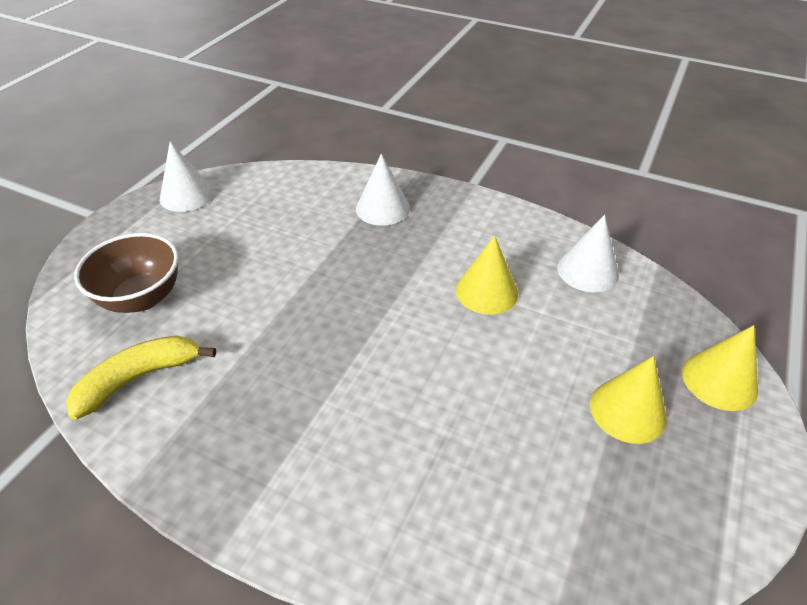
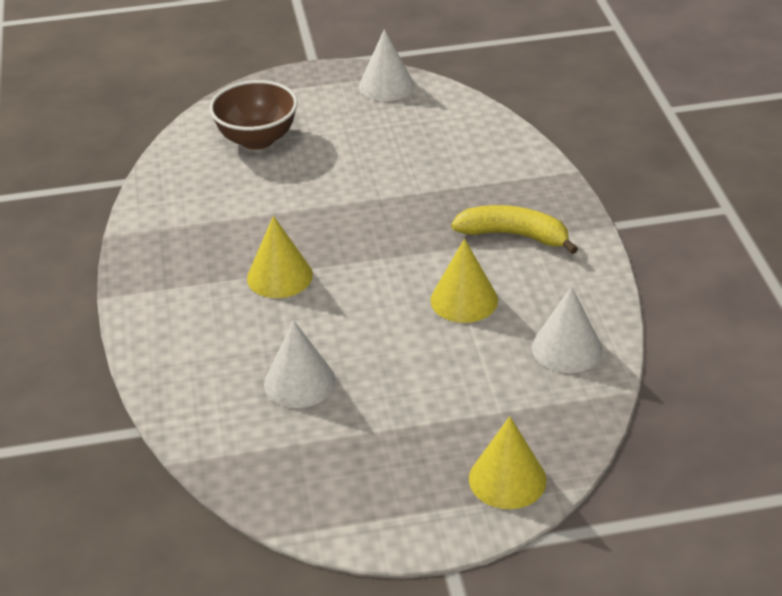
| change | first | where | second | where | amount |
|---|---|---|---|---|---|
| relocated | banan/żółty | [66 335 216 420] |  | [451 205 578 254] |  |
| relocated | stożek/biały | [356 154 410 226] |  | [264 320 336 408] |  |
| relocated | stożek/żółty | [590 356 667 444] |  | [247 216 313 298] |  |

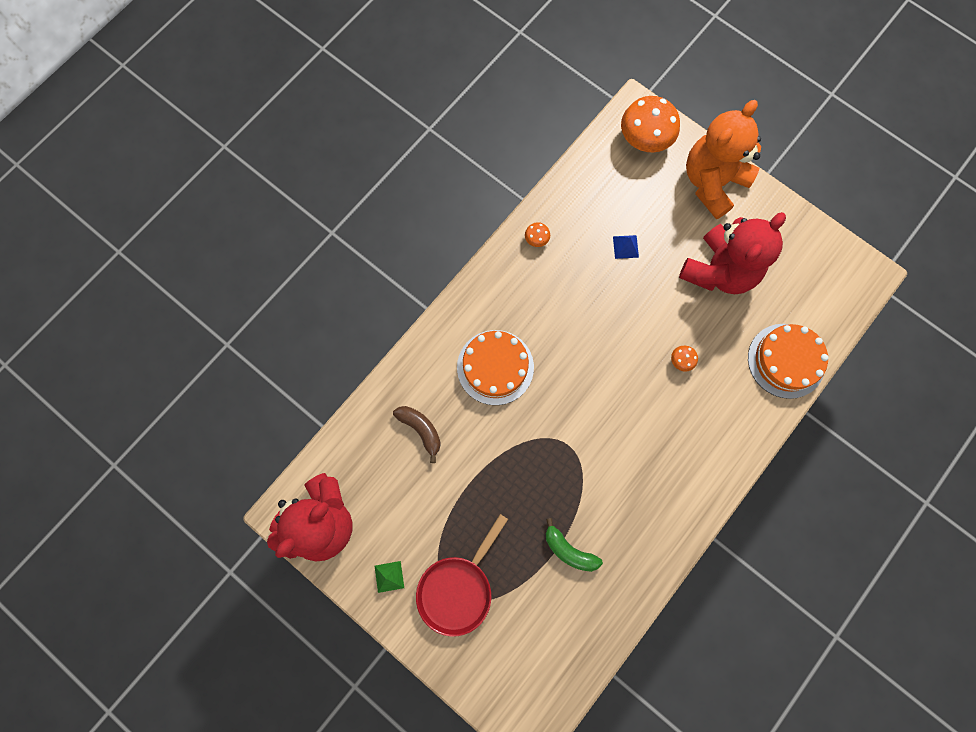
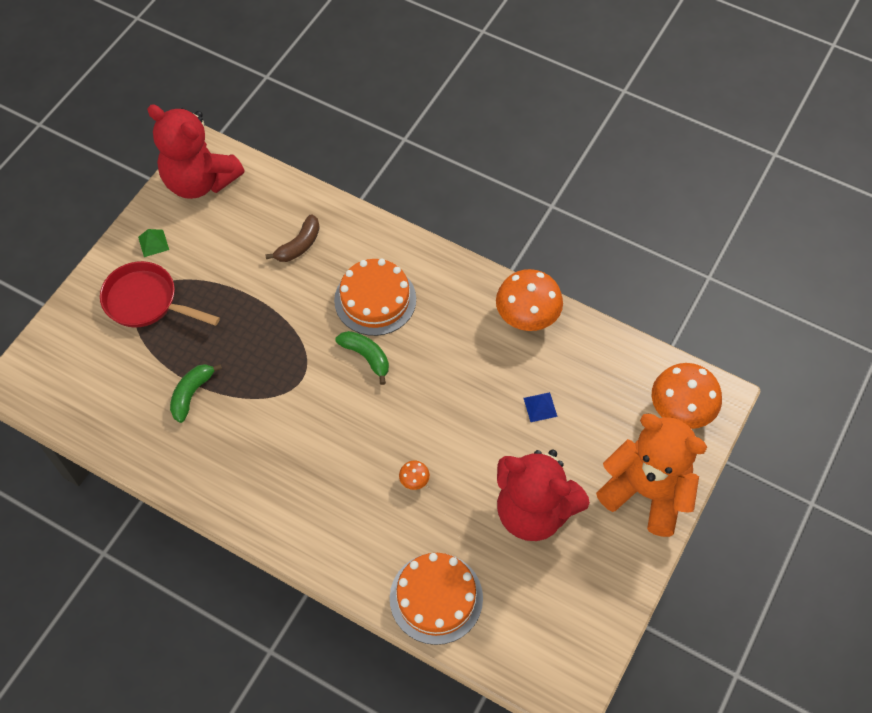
| change | first | where | second | where | amount |
|---|---|---|---|---|---|
| appeared |  |  | banan/zielony | [335 331 389 385] |  |
| size | grzyb/pomarańczowy | [525 222 550 247] |  | [496 269 563 331] | x2.33 |

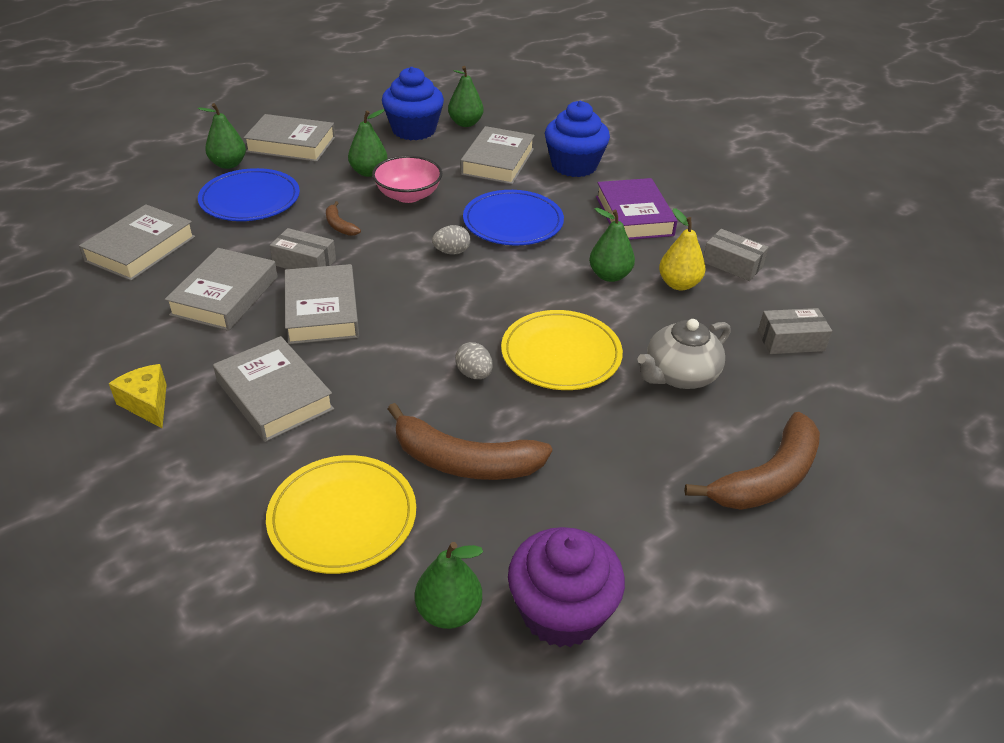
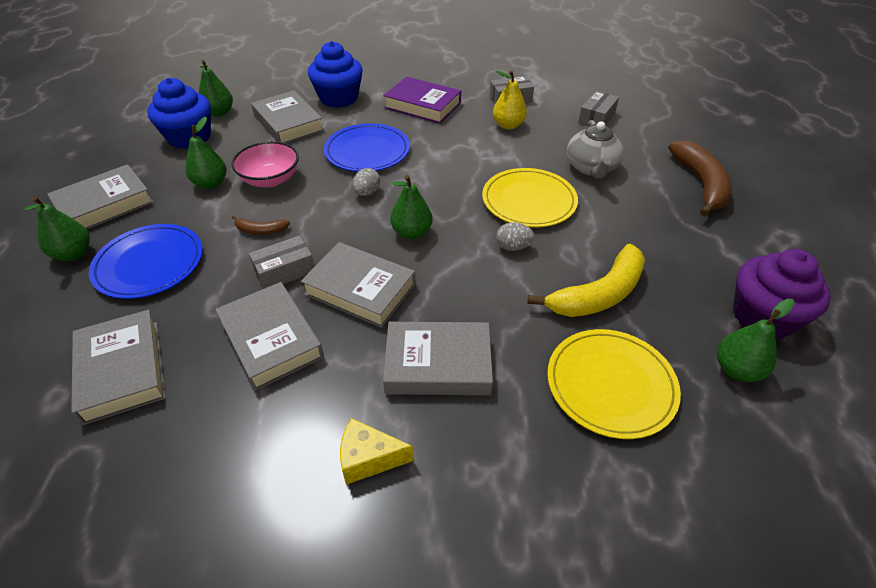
| change | first | where | second | where | amount |
|---|---|---|---|---|---|
| relocated | gruszka/zielony | [589 208 635 282] |  | [390 175 433 239] |  |
| colour | banan/brązowy | [388 403 552 480] | banan/żółty | [527 244 645 317] |  |

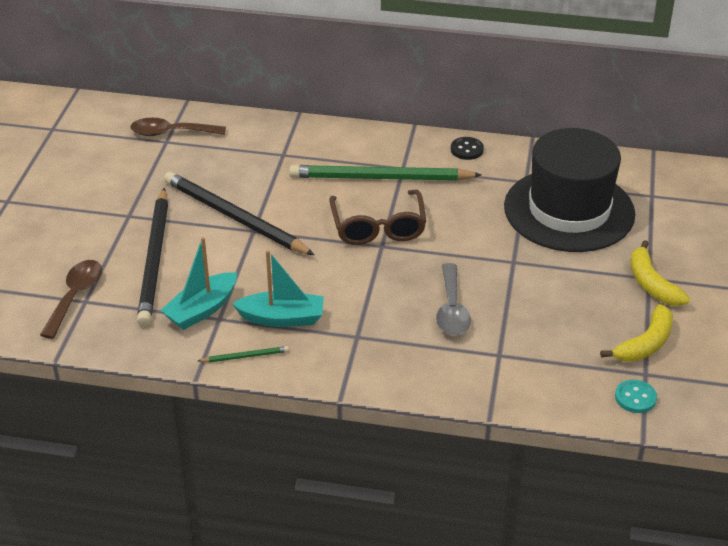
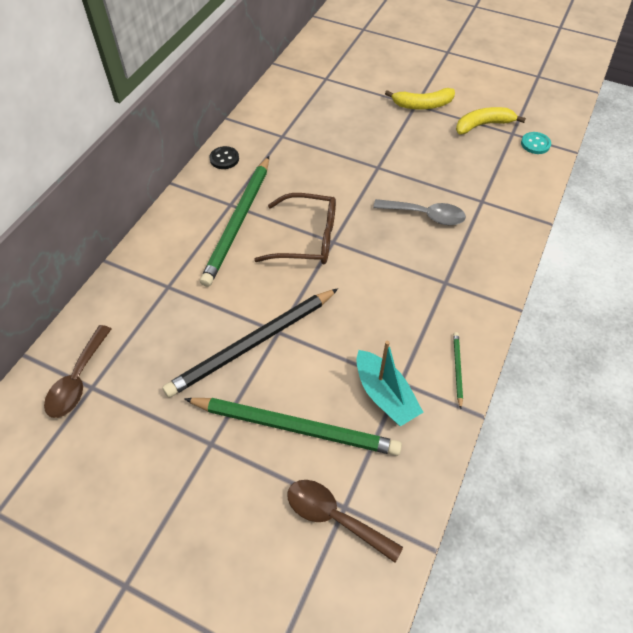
| change | first | where | second | where | amount |
|---|---|---|---|---|---|
| missing | łódka/turkusowy | [232 250 324 327] |  |  |  |
| missing | kapelusz/czarny | [504 128 635 252] |  |  |  |
| colour | ołówek/czarny | [137 188 168 326] | ołówek/zielony | [184 398 402 456] |  |
| spun | banan/żółty | [600 304 673 362] |  | [456 107 526 134] | 75 degrees counterclockwise |

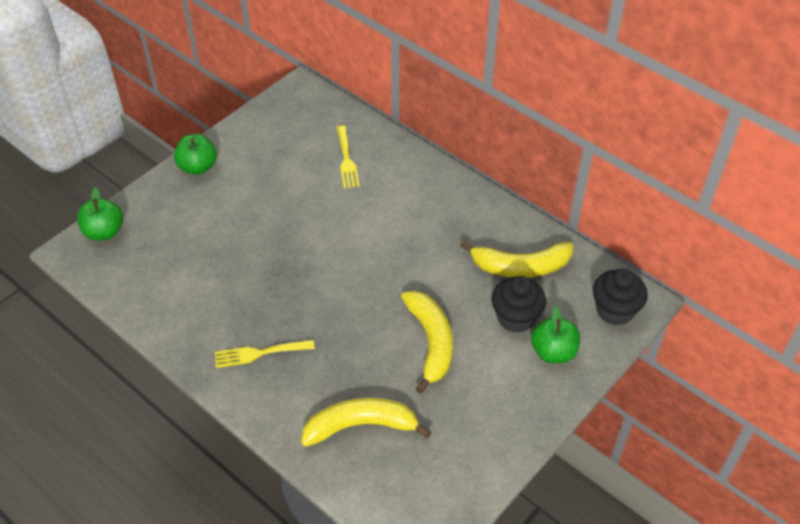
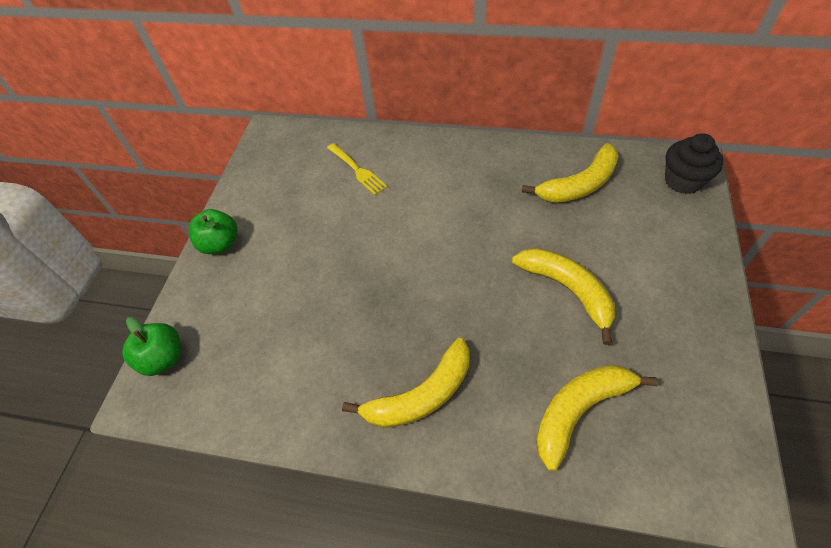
| change | first | where | second | where | amount |
|---|---|---|---|---|---|
| missing | muffinka/czarny | [492 276 546 333] |  |  |  |
| missing | jabłko/zielony | [531 306 580 363] |  |  |  |
| exchanged | widelec/żółty | [215 340 315 368] | banan/żółty | [342 338 469 428] |  |

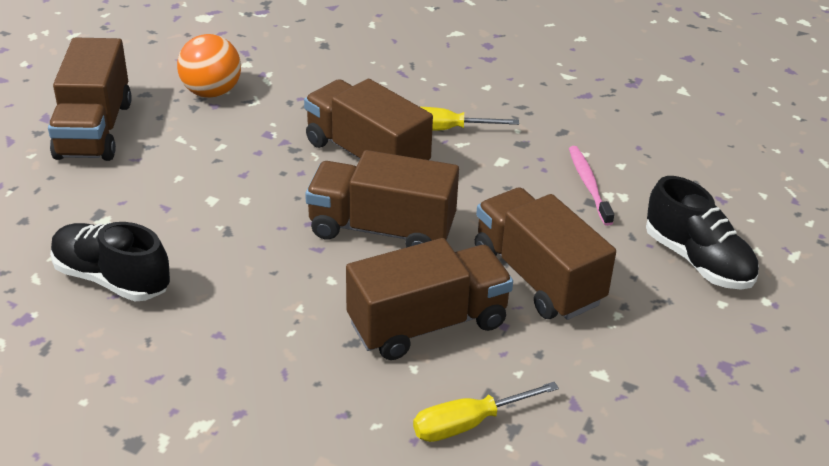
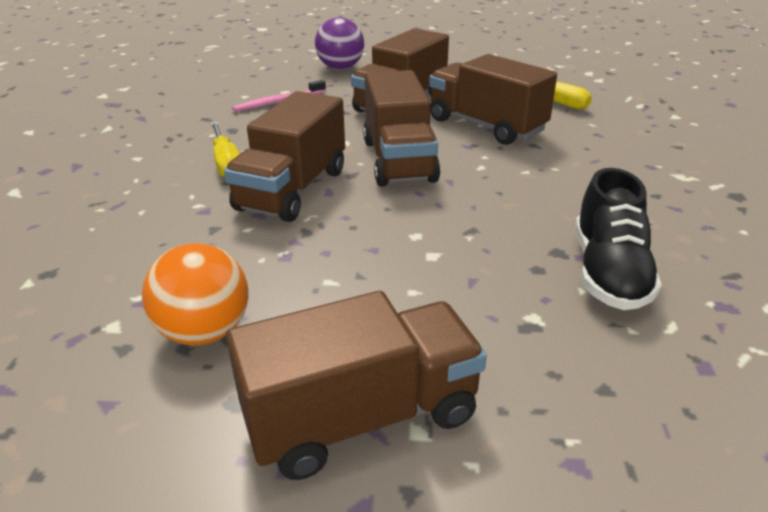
| change | first | where | second | where | amount |
|---|---|---|---|---|---|
| exchanged | but/czarny | [646 176 759 290] | piłka/fioletowy | [315 17 364 69] |  |

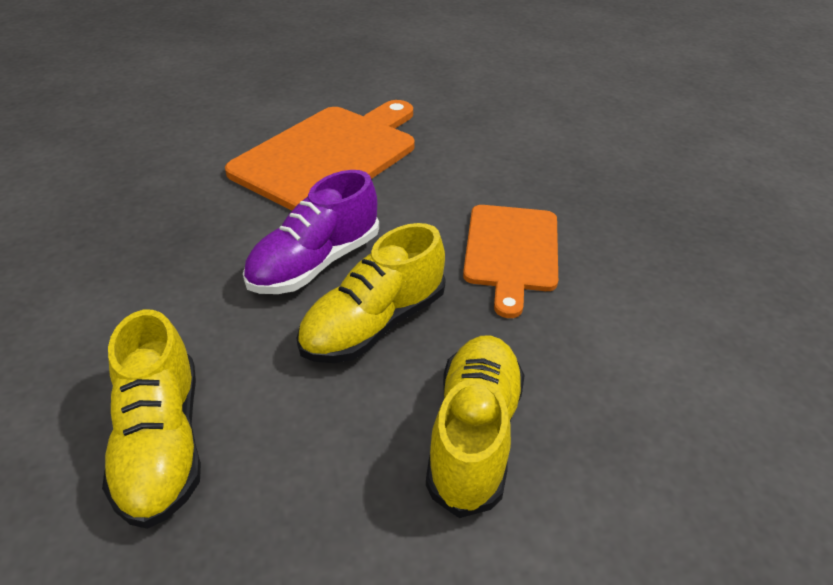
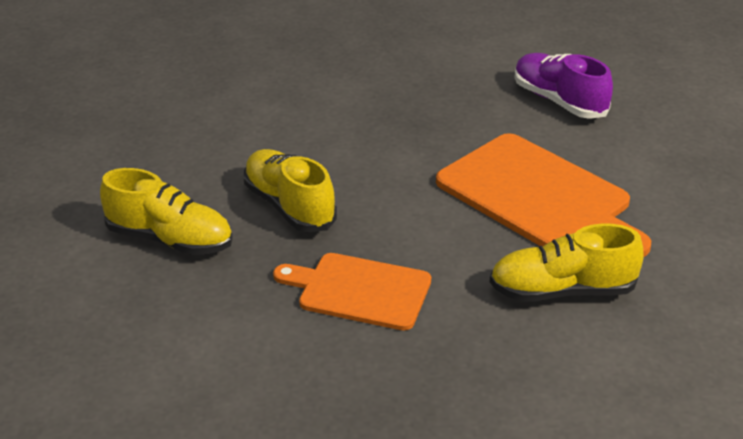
| change | first | where | second | where | amount |
|---|---|---|---|---|---|
| relocated | but/żółty | [102 310 201 529] |  | [490 224 644 302] |  |
| relocated | but/fioletowy | [243 170 379 294] |  | [514 53 613 119] |  |

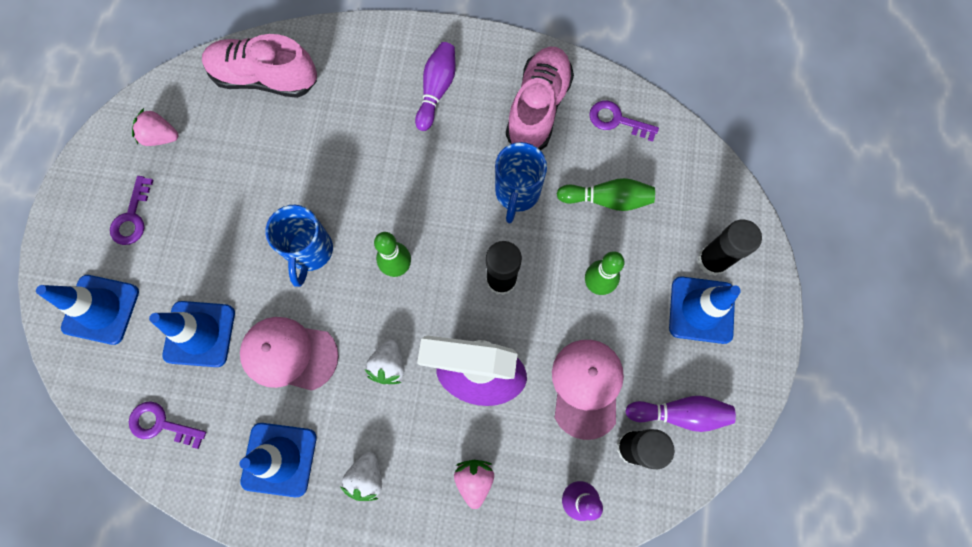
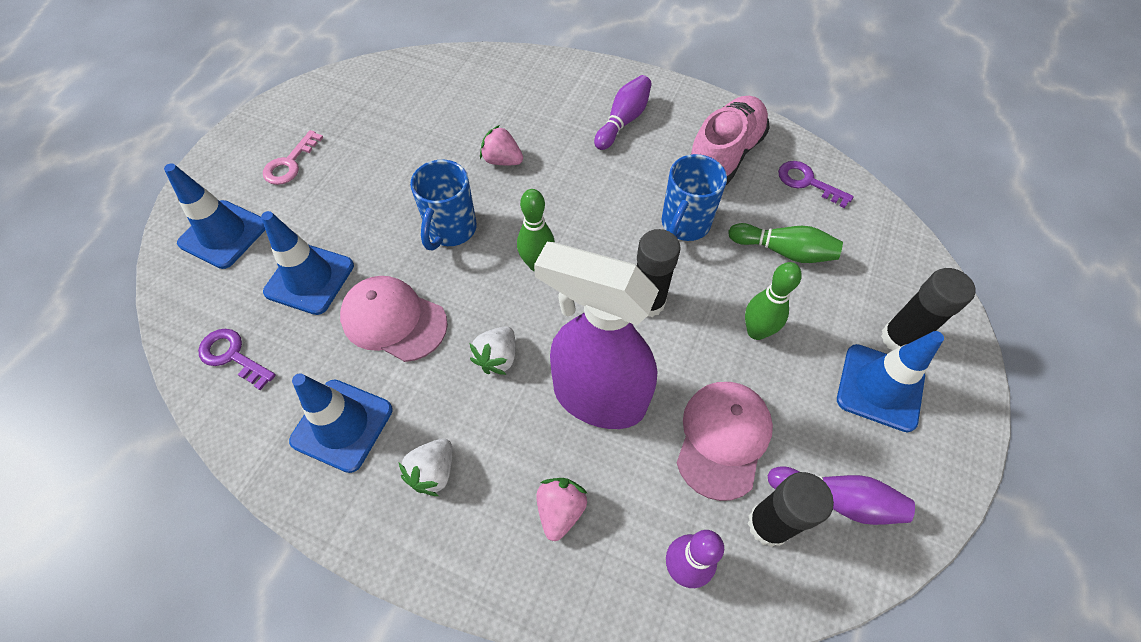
| change | first | where | second | where | amount |
|---|---|---|---|---|---|
| missing | but/różowy | [202 34 317 98] |  |  |  |
| relocated | truskawka/różowy | [132 108 178 146] |  | [480 125 523 165] |  |
| colour | klucz/fioletowy | [110 176 153 245] | klucz/różowy | [263 130 323 185] |  |

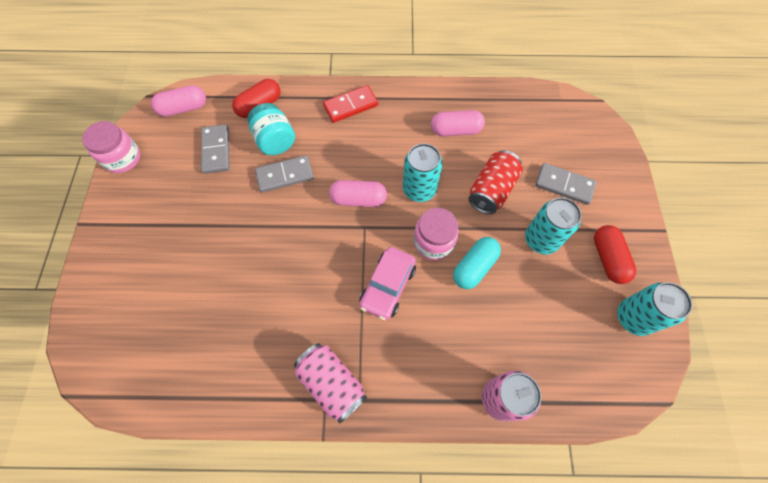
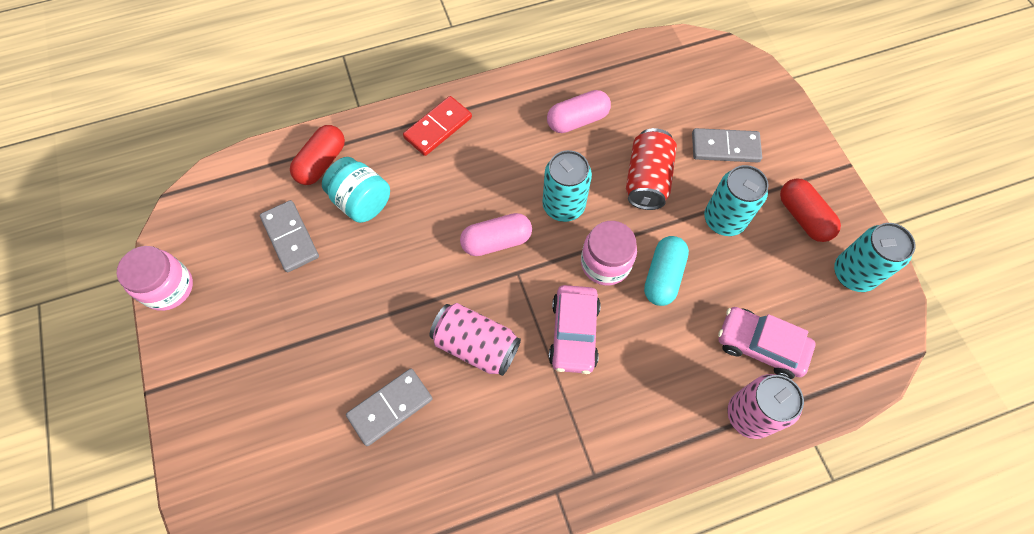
| change | first | where | second | where | amount |
|---|---|---|---|---|---|
| missing | kapsułka/różowy | [151 85 206 117] |  |  |  |
| appeared |  |  | samochód/różowy | [718 307 815 379] |  |
| relocated | kostka domina/szary | [255 155 314 193] |  | [346 368 433 446] |  |
| relocated | puszka/różowy | [294 343 367 424] |  | [430 303 521 376] |  |

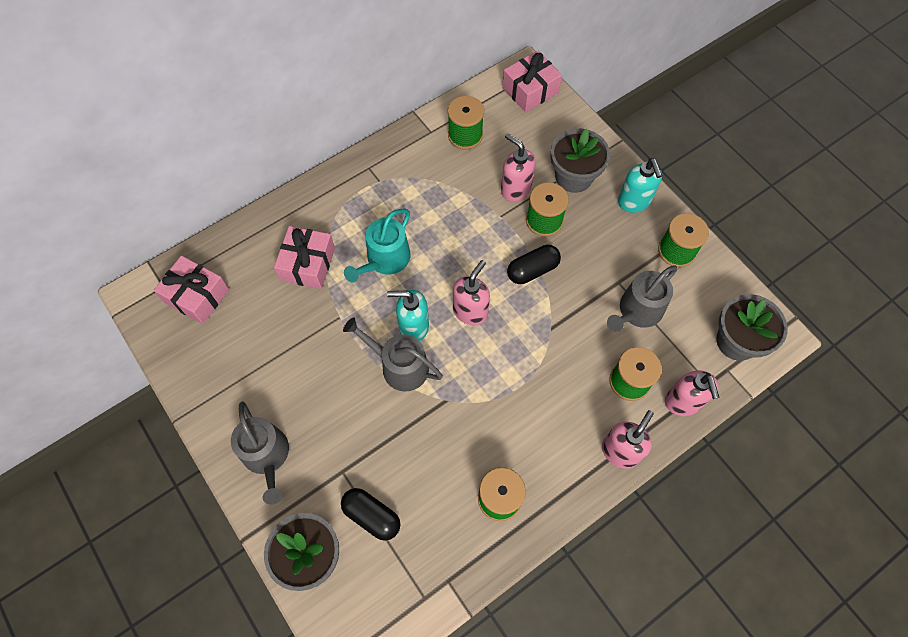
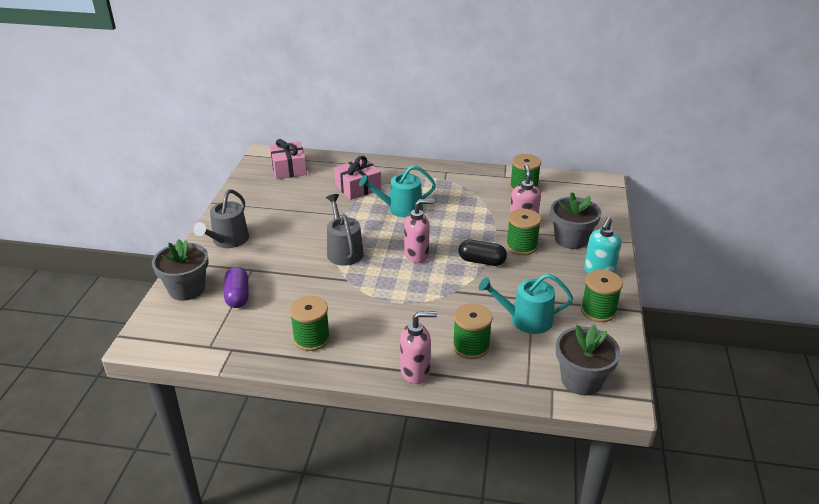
| change | first | where | second | where | amount |
|---|---|---|---|---|---|
| missing | dozownik mydła/turkusowy | [387 290 429 341] |  |  |  |
| missing | prezent/różowy | [502 50 562 112] |  |  |  |
| missing | dozownik mydła/różowy | [665 370 720 416] |  |  |  |
| colour | kapsułka/czarny | [341 488 400 541] | kapsułka/fioletowy | [224 267 248 308] |  |
| colour | konewka/szary | [607 266 677 332] | konewka/turkusowy | [479 274 573 334] |  |

